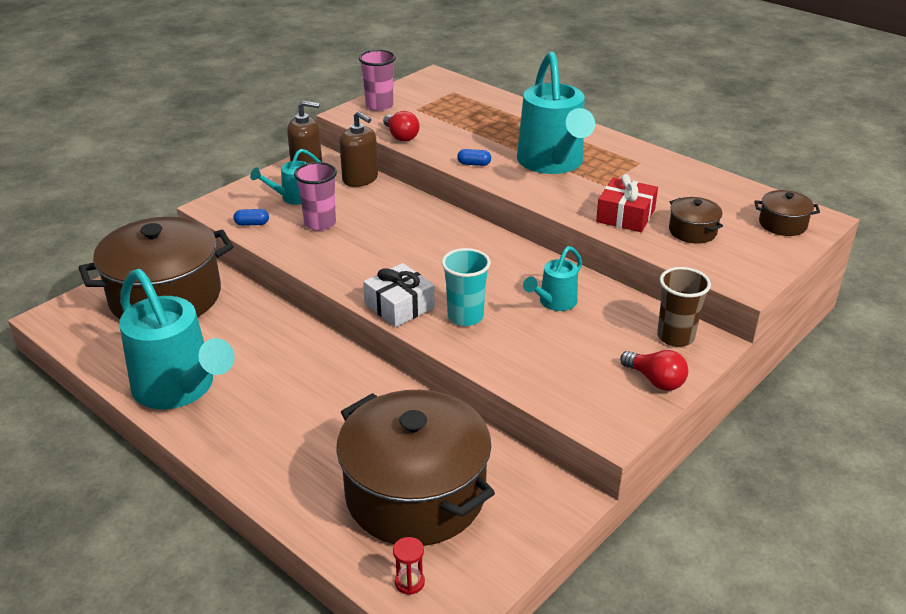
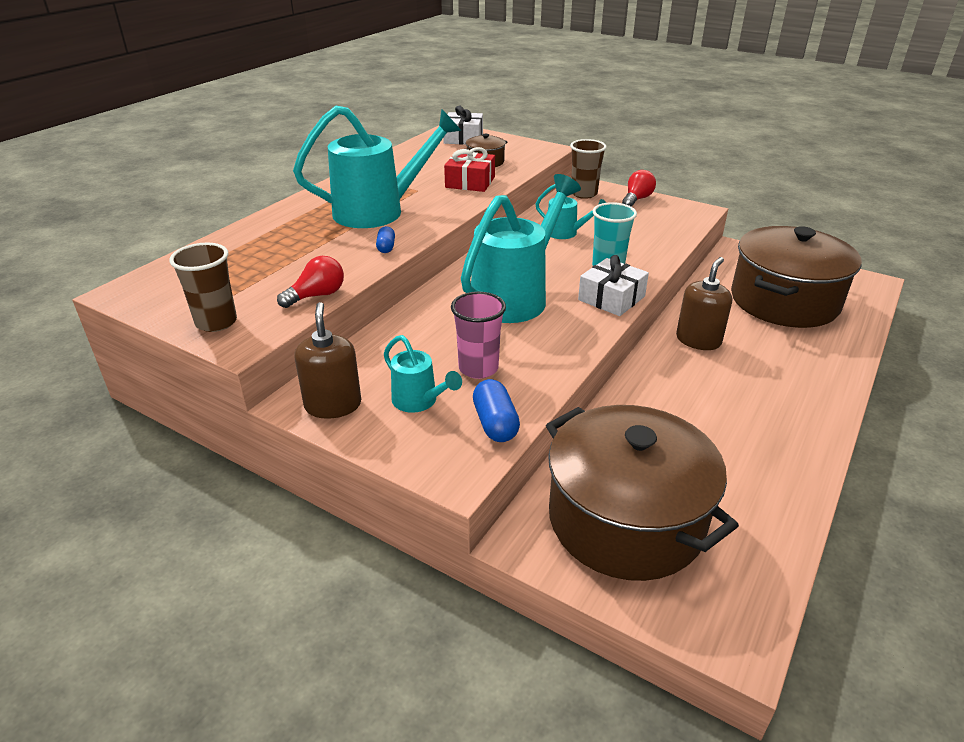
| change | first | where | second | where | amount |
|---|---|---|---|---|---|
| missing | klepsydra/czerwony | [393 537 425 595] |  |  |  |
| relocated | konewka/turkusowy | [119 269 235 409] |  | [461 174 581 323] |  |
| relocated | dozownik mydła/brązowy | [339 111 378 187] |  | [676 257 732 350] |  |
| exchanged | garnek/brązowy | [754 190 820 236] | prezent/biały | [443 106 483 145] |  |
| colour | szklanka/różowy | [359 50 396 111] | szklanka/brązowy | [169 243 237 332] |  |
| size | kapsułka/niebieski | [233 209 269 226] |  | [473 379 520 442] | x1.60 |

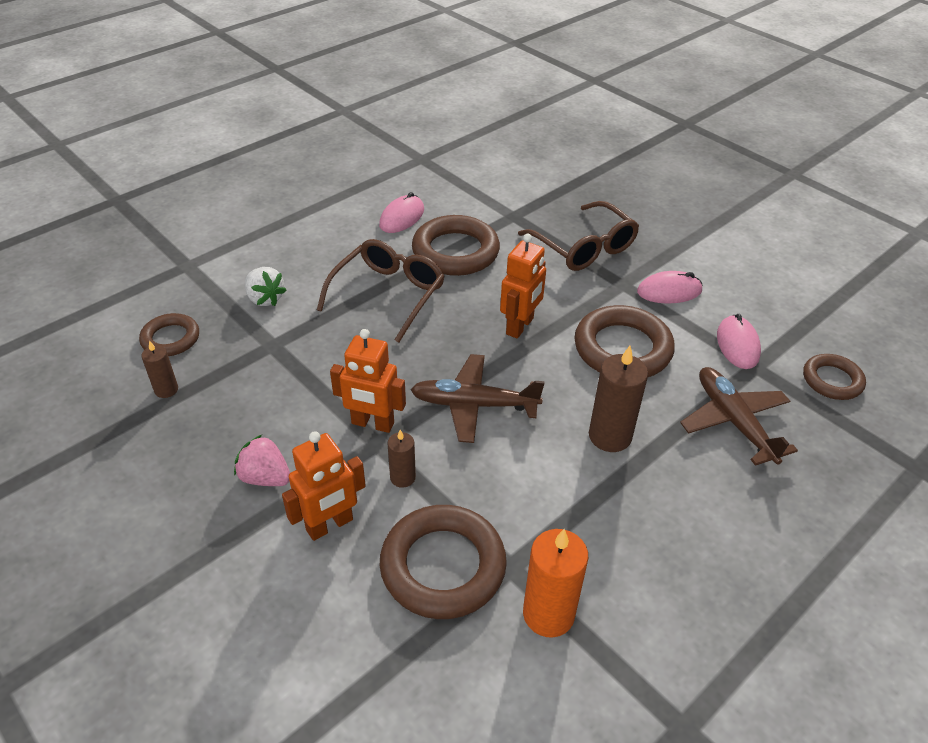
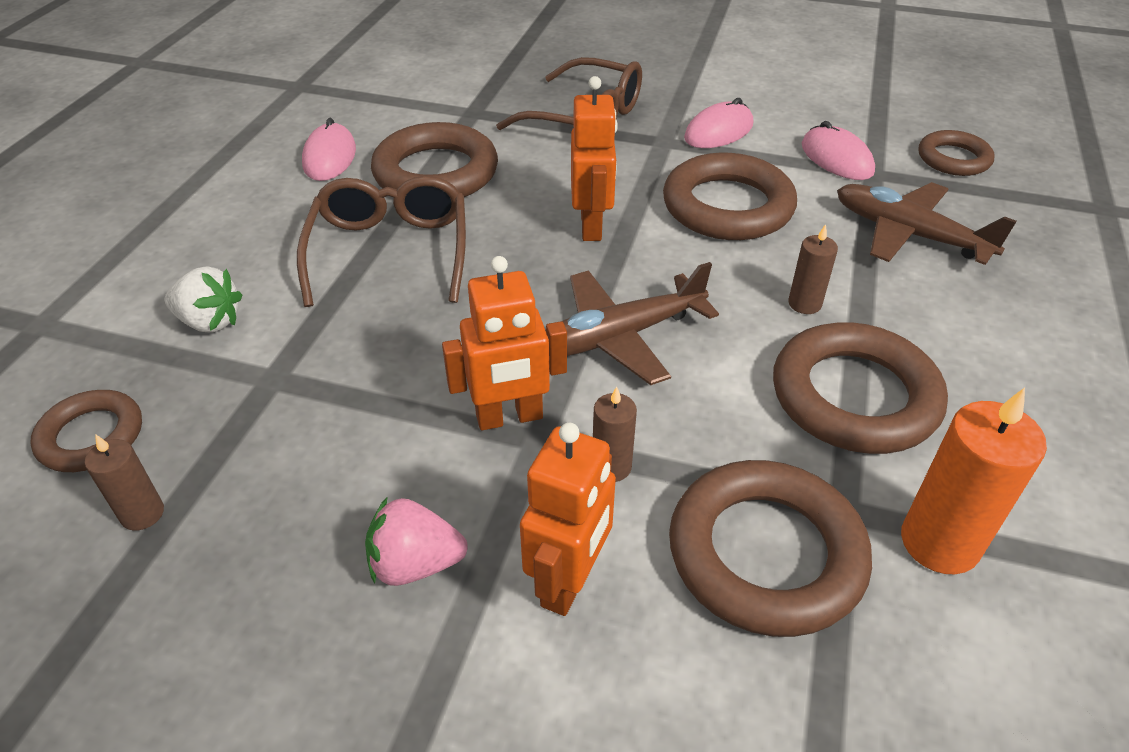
| change | first | where | second | where | amount |
|---|---|---|---|---|---|
| appeared |  |  | pierścień/brązowy | [773 322 948 454] |  |
| size | świeca/brązowy | [589 346 648 452] |  | [788 224 838 314] | x0.56 |

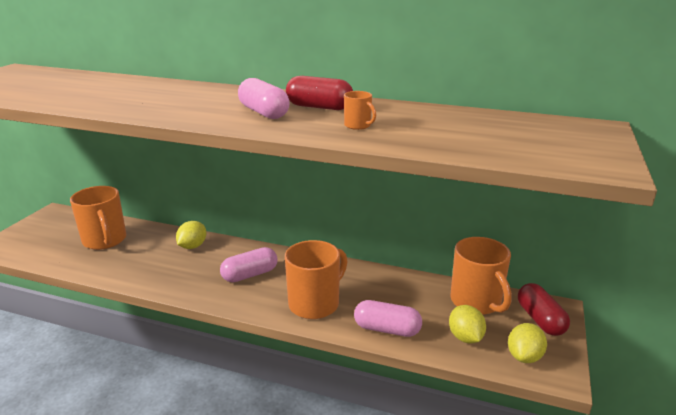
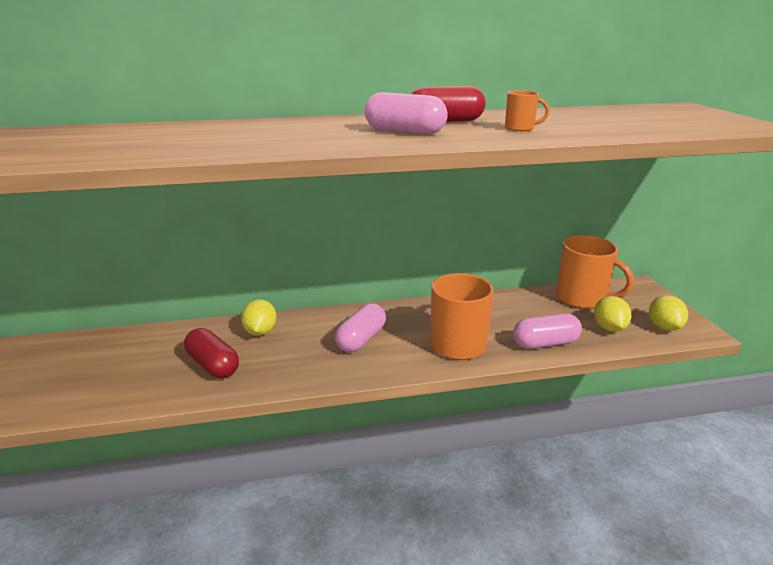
| change | first | where | second | where | amount |
|---|---|---|---|---|---|
| missing | kubek/pomarańczowy | [70 186 127 250] |  |  |  |
| relocated | kapsułka/czerwony | [518 283 570 336] |  | [184 328 239 378] |  |
| spun | cytryna/żółty | [449 305 486 344] |  | [594 296 632 332] | 45 degrees clockwise |

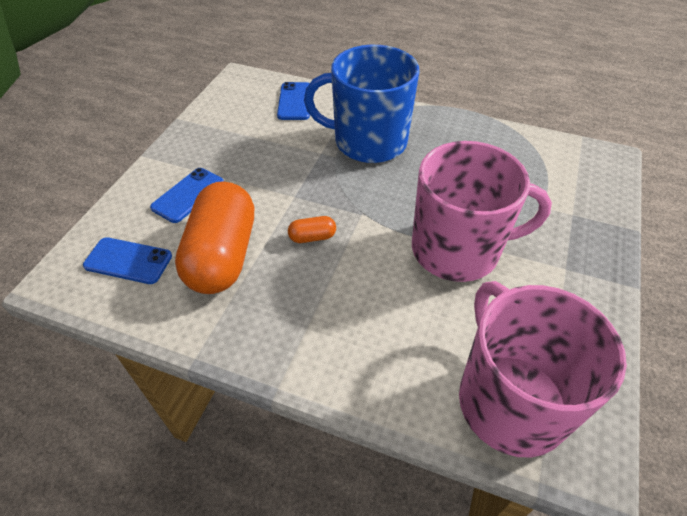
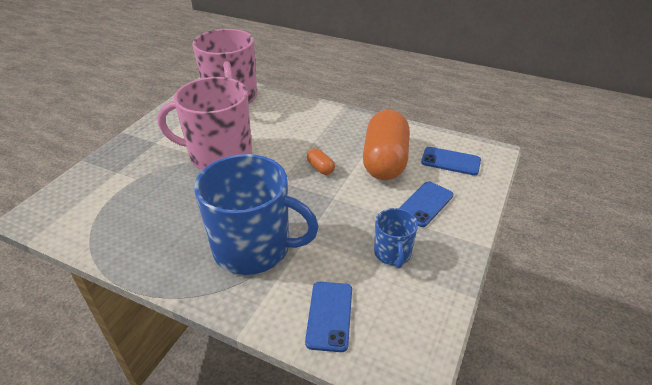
| change | first | where | second | where | amount |
|---|---|---|---|---|---|
| appeared |  |  | kubek/niebieski | [374 208 418 268] |  |
| spun | kapsułka/pomarańczowy | [288 216 336 243] |  | [307 148 335 175] | 60 degrees clockwise |

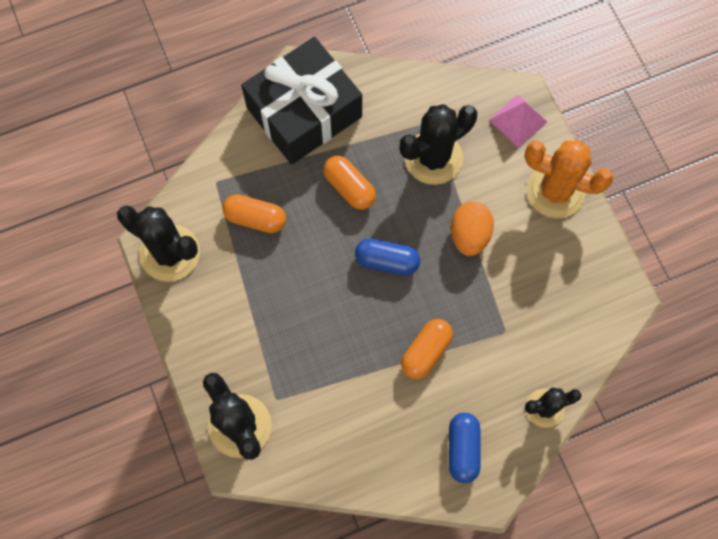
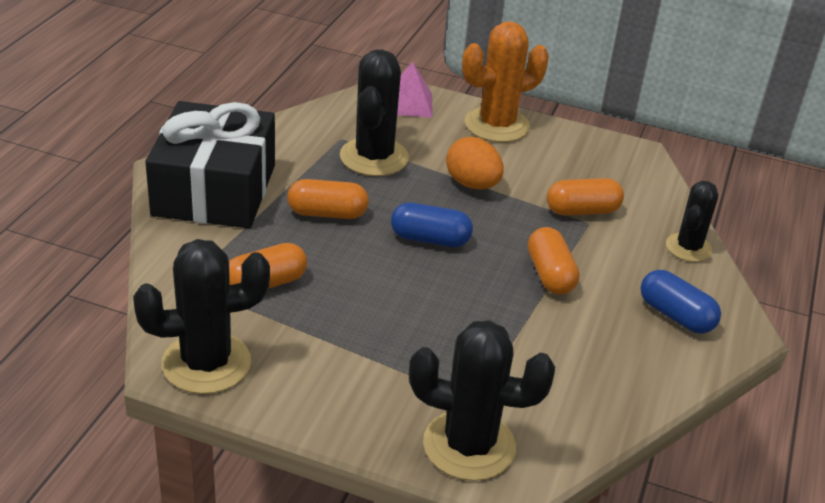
| change | first | where | second | where | amount |
|---|---|---|---|---|---|
| appeared |  |  | kapsułka/pomarańczowy | [547 178 624 216] |  |
| spun | kapsułka/niebieski | [355 238 420 275] |  | [391 202 473 247] | 45 degrees clockwise |

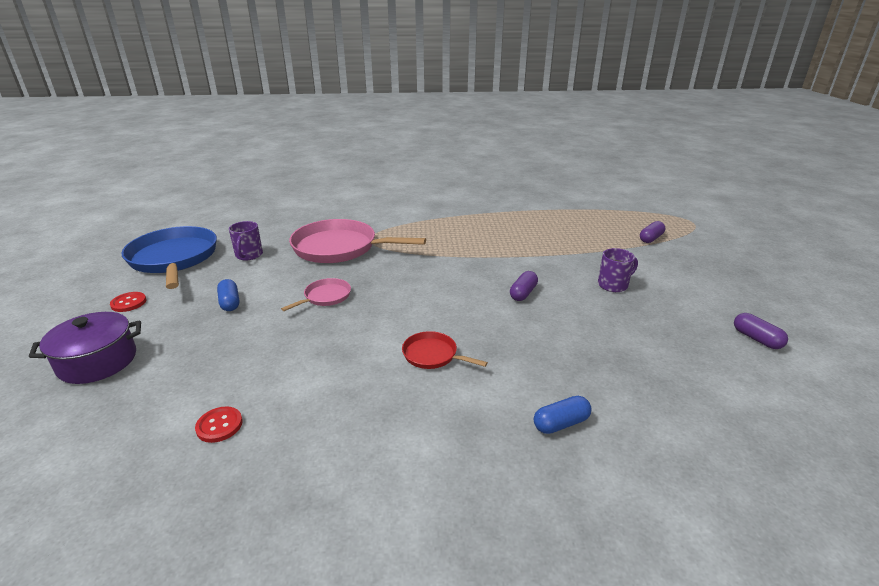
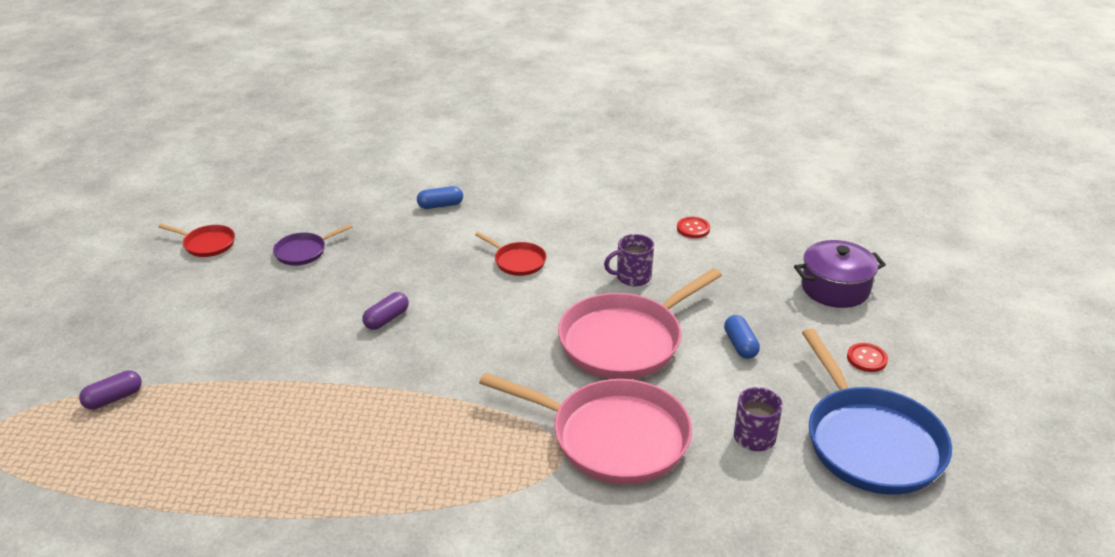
| change | first | where | second | where | amount |
|---|---|---|---|---|---|
| appeared |  |  | patelnia/fioletowy | [273 224 353 265] |  |
| relocated | kubek/fioletowy | [598 248 638 292] |  | [604 234 654 286] |  |
| exchanged | kapsułka/fioletowy | [734 313 788 349] | patelnia/czerwony | [159 224 235 257] |  |
| size | patelnia/różowy | [281 278 351 311] |  | [558 268 722 379] | x2.13 |

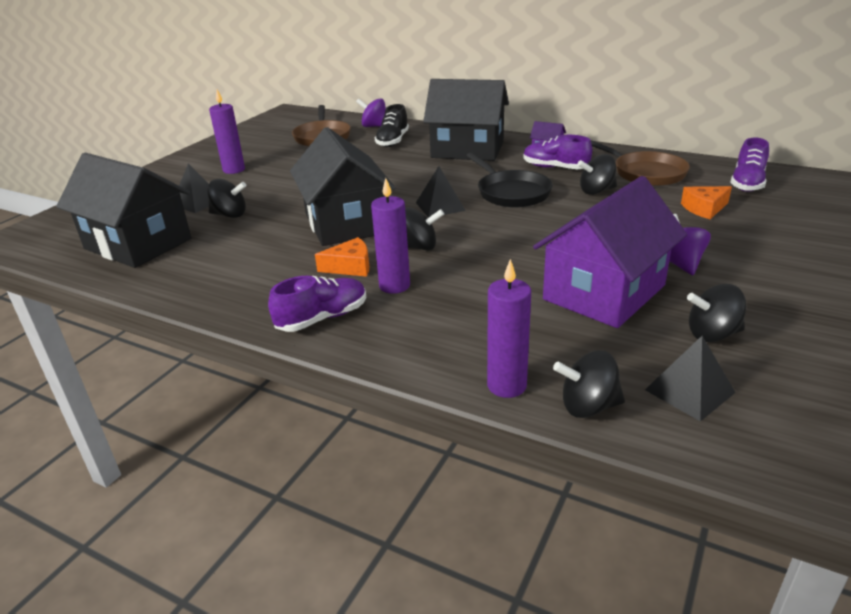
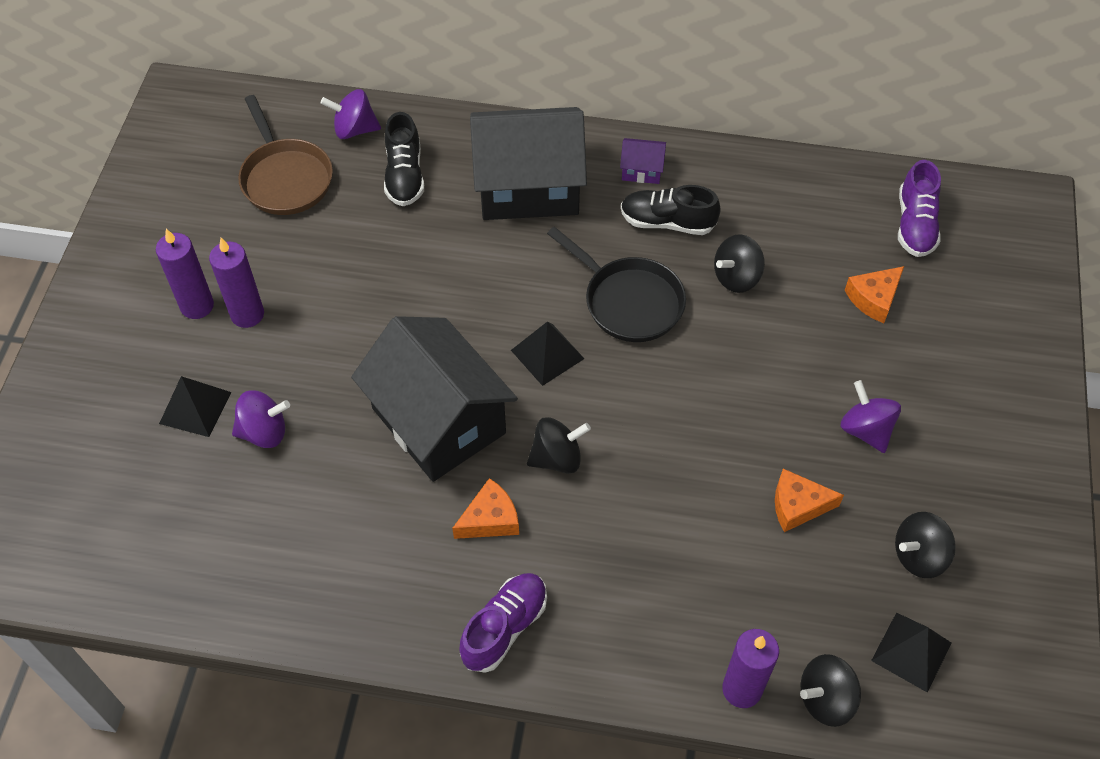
| change | first | where | second | where | amount |
|---|---|---|---|---|---|
| missing | domek/czarny | [56 153 191 268] |  |  |  |
| missing | patelnia/brązowy | [591 140 690 186] |  |  |  |
| relocated | świeca/fioletowy | [371 178 410 294] |  | [209 238 264 328] |  |
| exchanged | domek/fioletowy | [533 176 687 328] | ser/pomarańczowy | [775 469 844 532] |  |
| colour | bączek/czarny | [208 179 246 218] | bączek/fioletowy | [232 390 290 448] |  |
| colour | but/fioletowy | [523 135 592 169] | but/czarny | [621 185 721 235] |  |

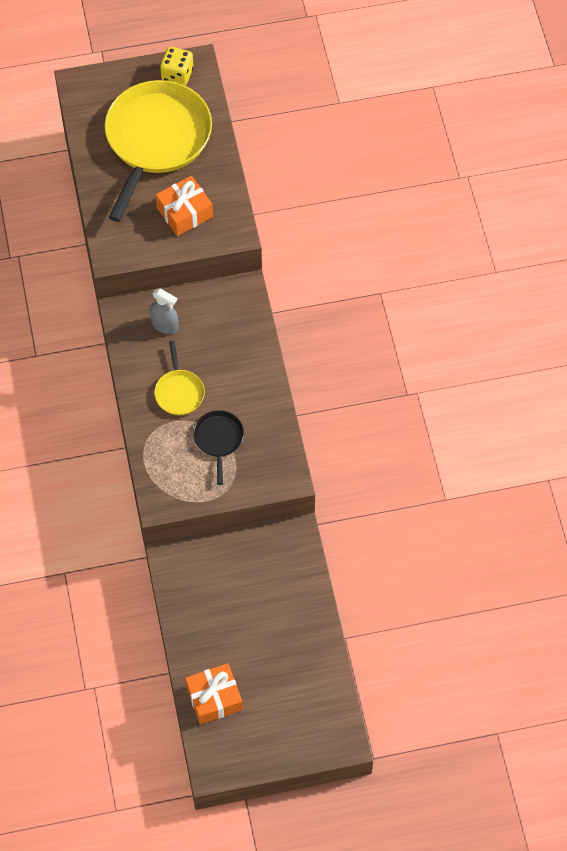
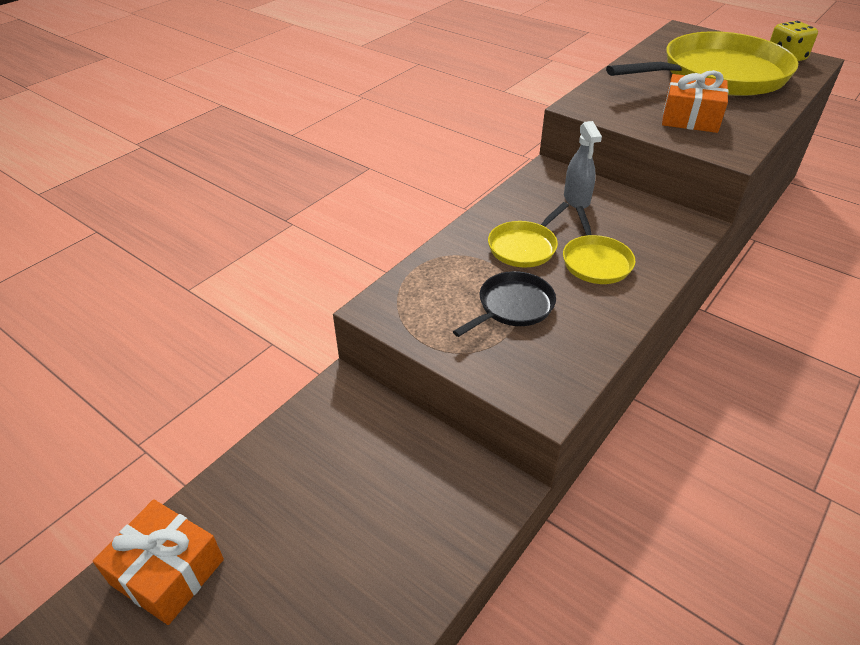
| change | first | where | second | where | amount |
|---|---|---|---|---|---|
| appeared |  |  | patelnia/żółty | [563 206 635 284] |  |

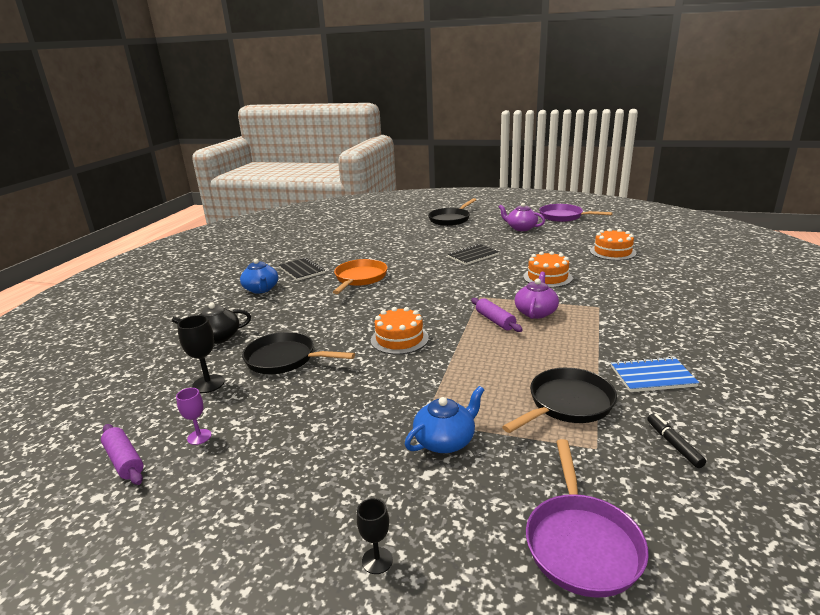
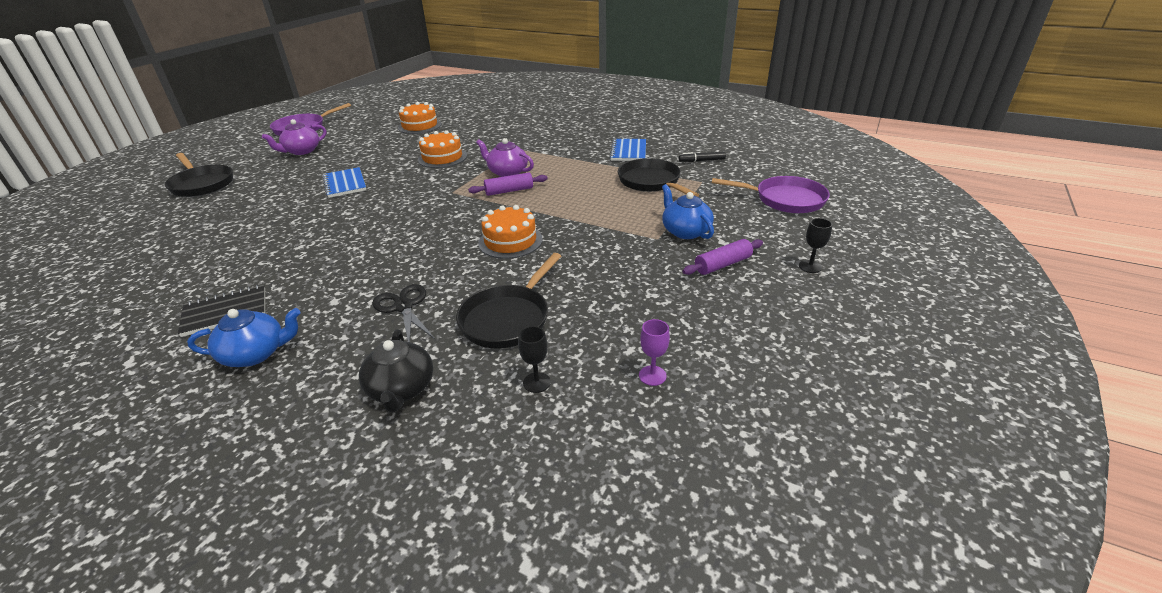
| change | first | where | second | where | amount |
|---|---|---|---|---|---|
| missing | patelnia/pomarańczowy | [333 259 387 294] |  |  |  |
| appeared |  |  | nożyczki/czarny | [372 284 435 342] |  |
| relocated | wałek do ciasta/fioletowy | [101 424 144 485] |  | [683 239 763 275] |  |
| colour | zeszyt/czarny | [447 244 499 265] | zeszyt/niebieski | [322 167 366 198] |  |
| size | kielich/czarny | [177 315 225 393] |  | [518 326 551 393] | x0.65 |

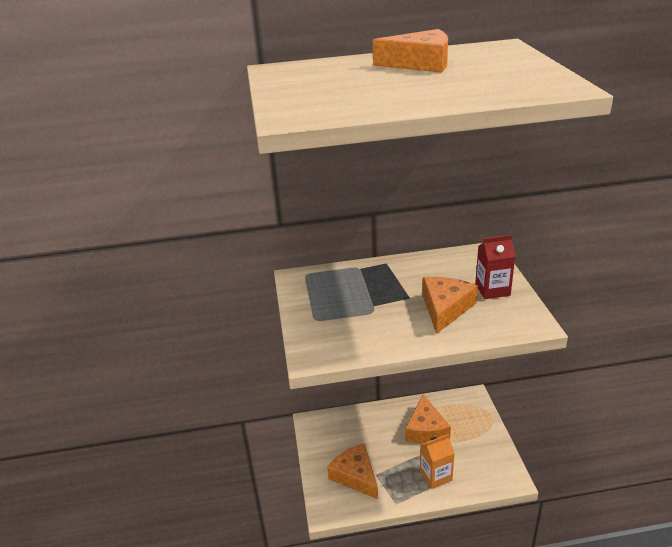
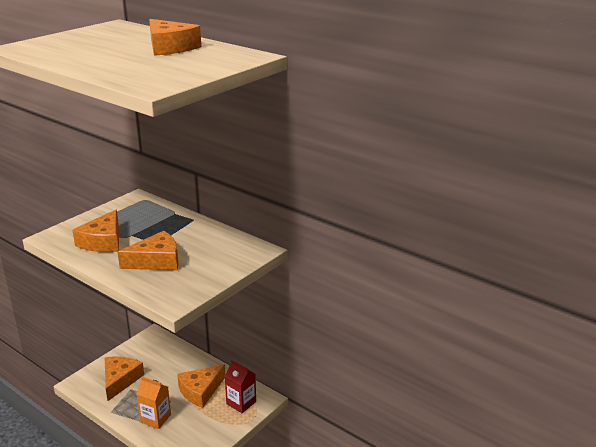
| change | first | where | second | where | amount |
|---|---|---|---|---|---|
| appeared |  |  | ser/pomarańczowy | [72 210 119 252] |  |
| relocated | karton mleka/czerwony | [475 235 515 299] |  | [225 360 256 413] |  |

